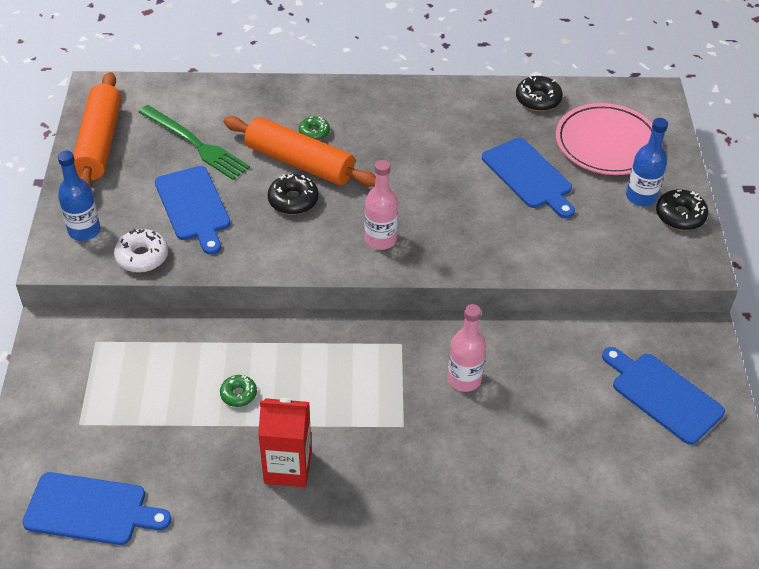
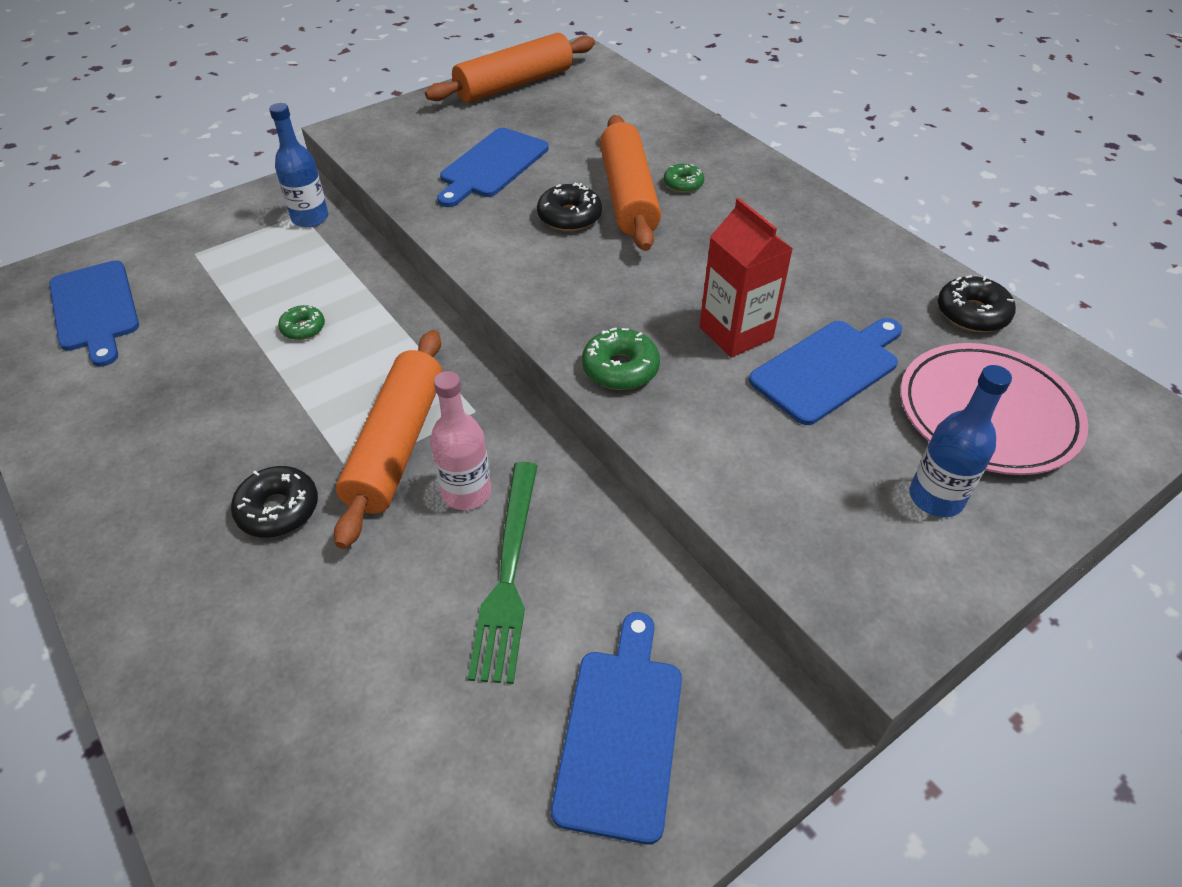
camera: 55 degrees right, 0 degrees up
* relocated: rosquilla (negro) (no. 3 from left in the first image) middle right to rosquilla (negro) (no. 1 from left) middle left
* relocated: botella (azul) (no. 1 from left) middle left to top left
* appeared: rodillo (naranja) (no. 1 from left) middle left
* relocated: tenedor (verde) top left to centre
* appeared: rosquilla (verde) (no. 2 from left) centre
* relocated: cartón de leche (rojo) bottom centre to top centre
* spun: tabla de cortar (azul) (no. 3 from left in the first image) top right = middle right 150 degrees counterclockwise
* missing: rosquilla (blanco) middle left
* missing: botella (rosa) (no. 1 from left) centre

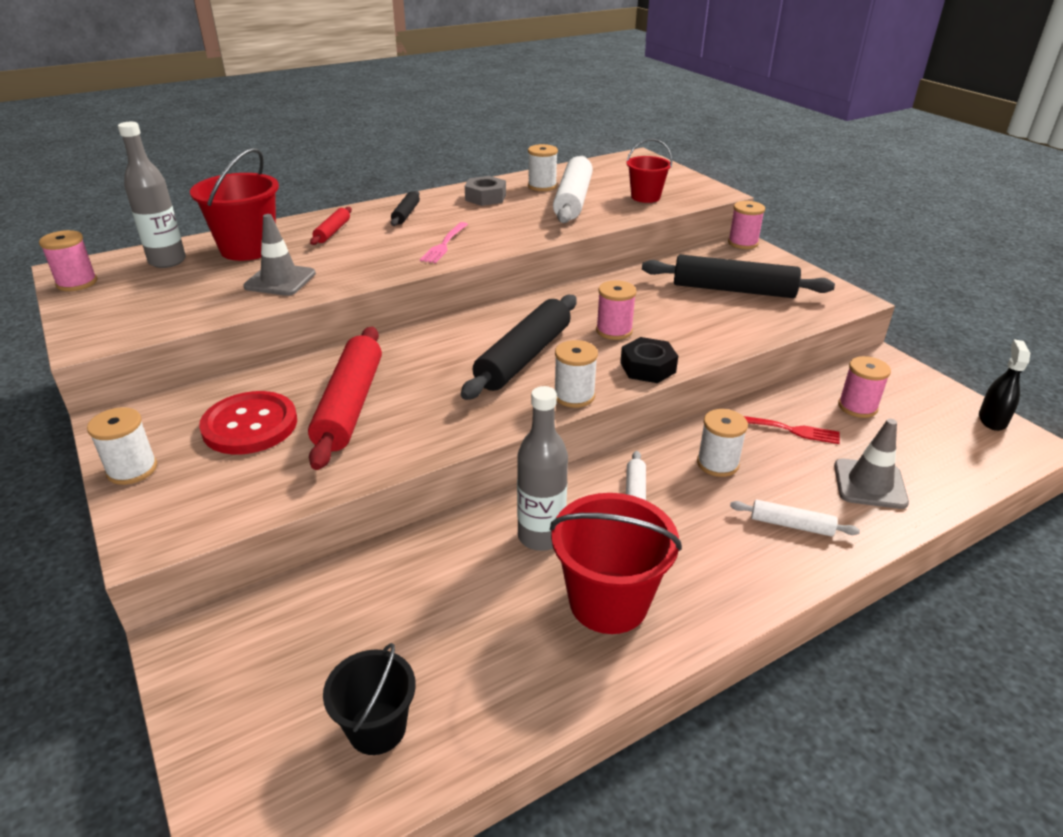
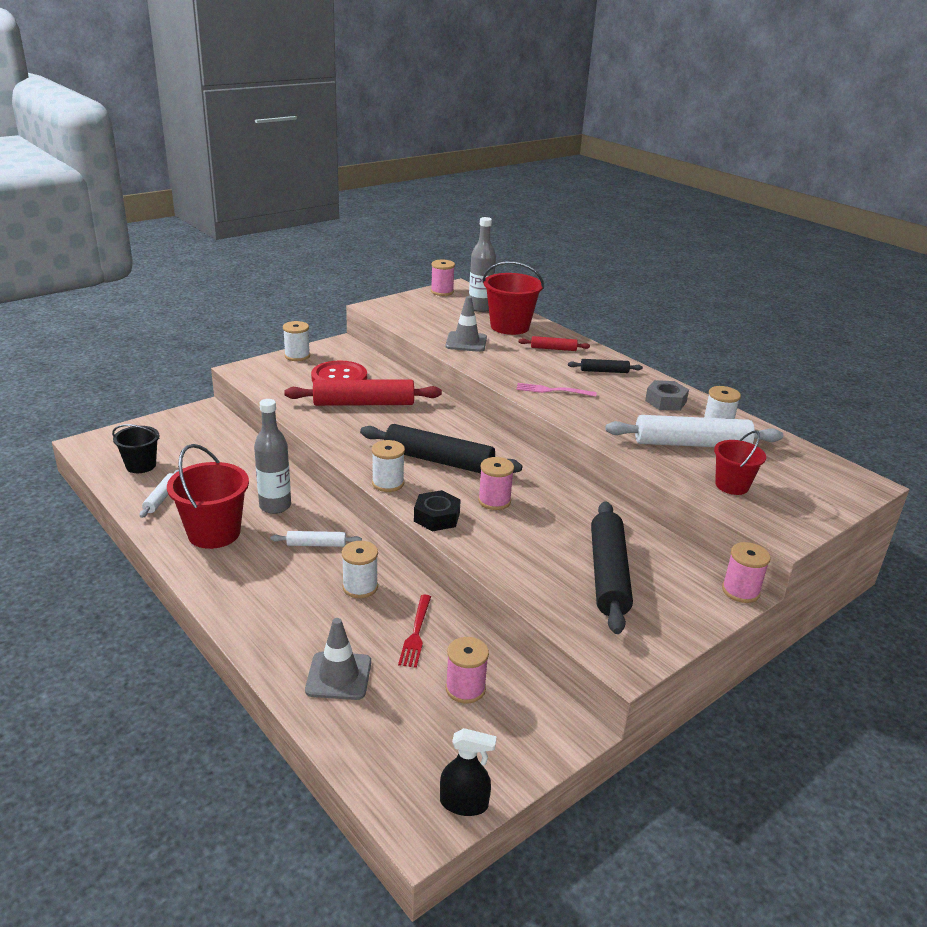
camera: 80 degrees right, 5 degrees down
* relocated: rodillo (blanco) (no. 3 from left in the first image) middle right to rodillo (blanco) (no. 1 from left) middle left

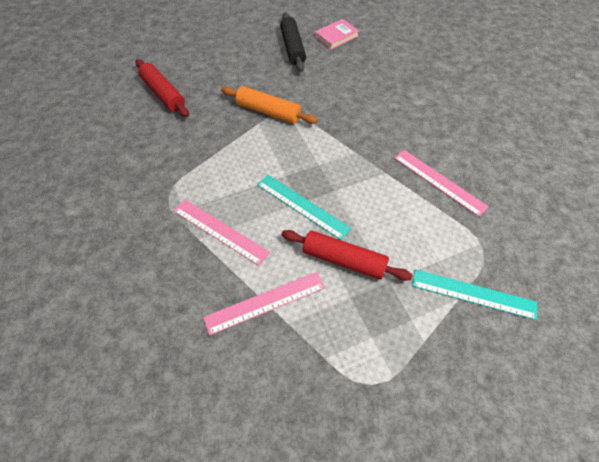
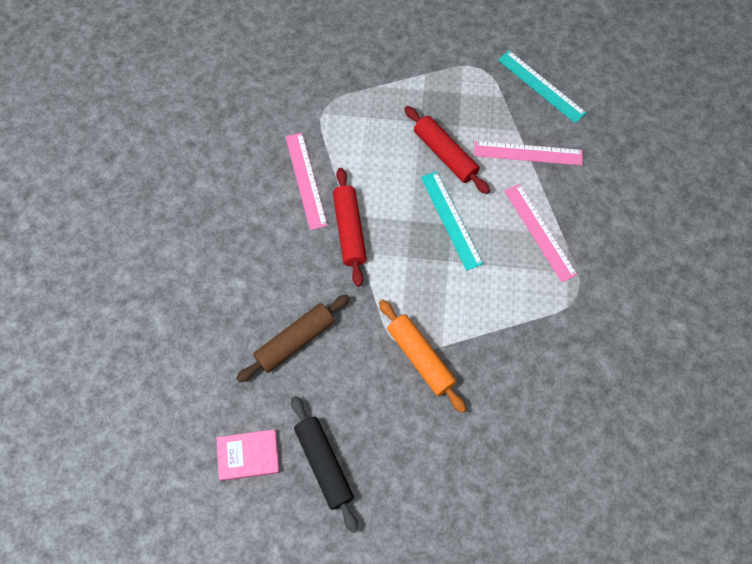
camera: 150 degrees left, 10 degrees up
* appeared: rodillo (marrón) centre
* spun: rodillo (negro) top centre = bottom centre 45 degrees counterclockwise
* relocated: rodillo (rojo) (no. 1 from left) top left to centre
* relocated: regla (turquesa) (no. 2 from left) middle right to top right

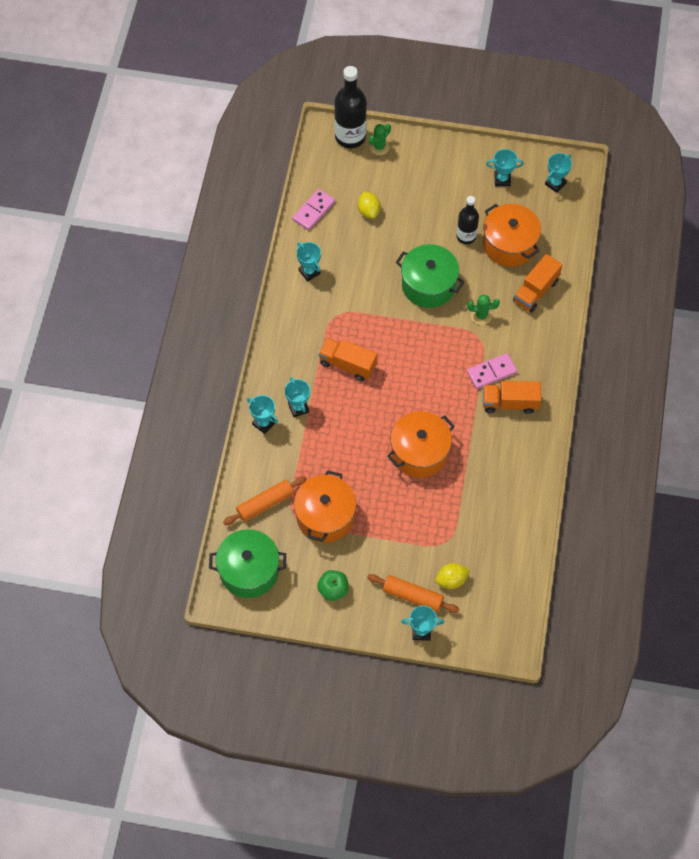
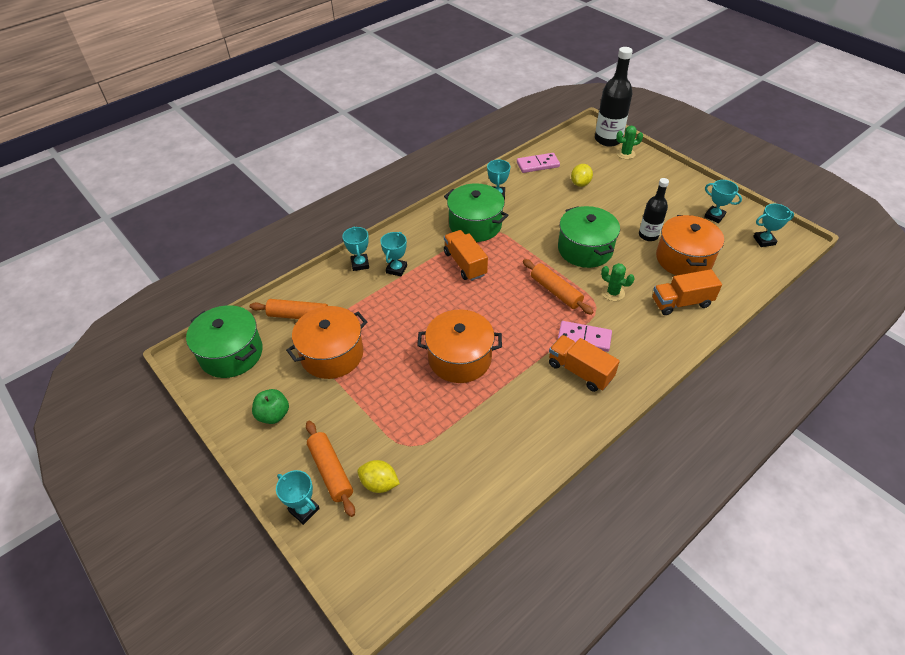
camera: 40 degrees right, 15 degrees down
* appeared: olla (verde) (no. 2 from left) top centre
* appeared: rodillo (naranja) (no. 3 from left) centre

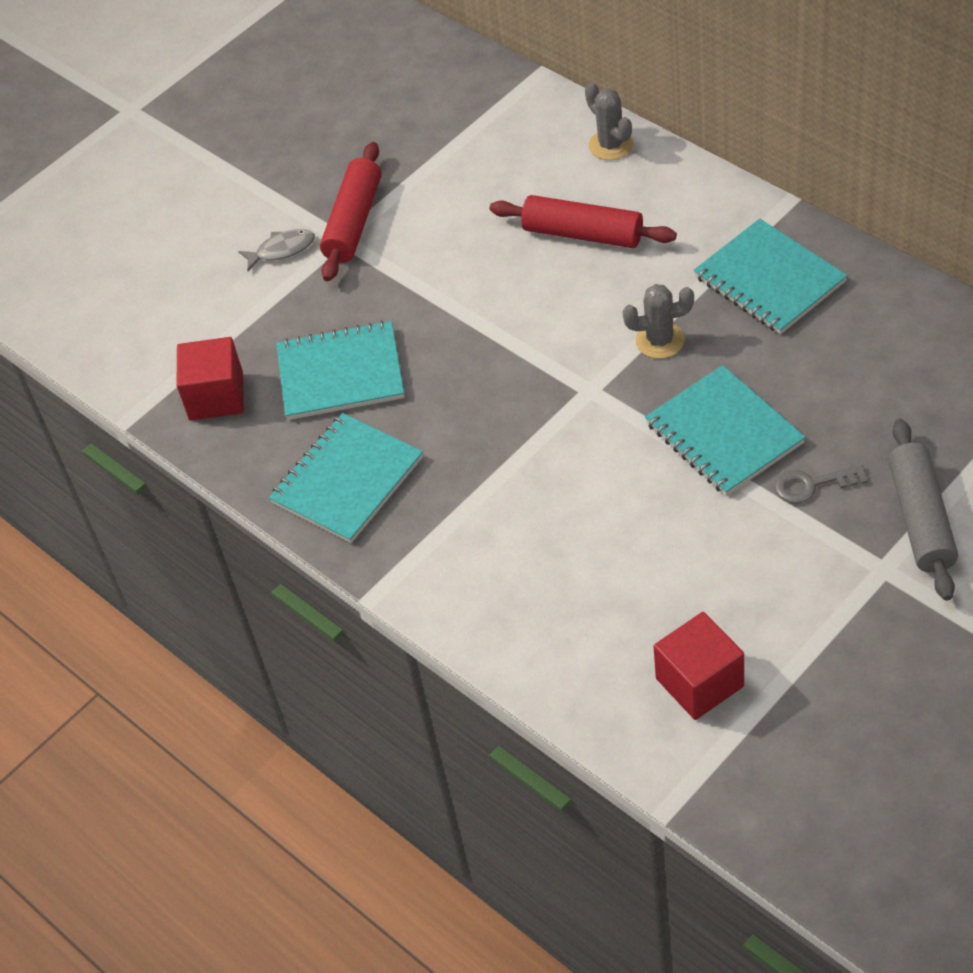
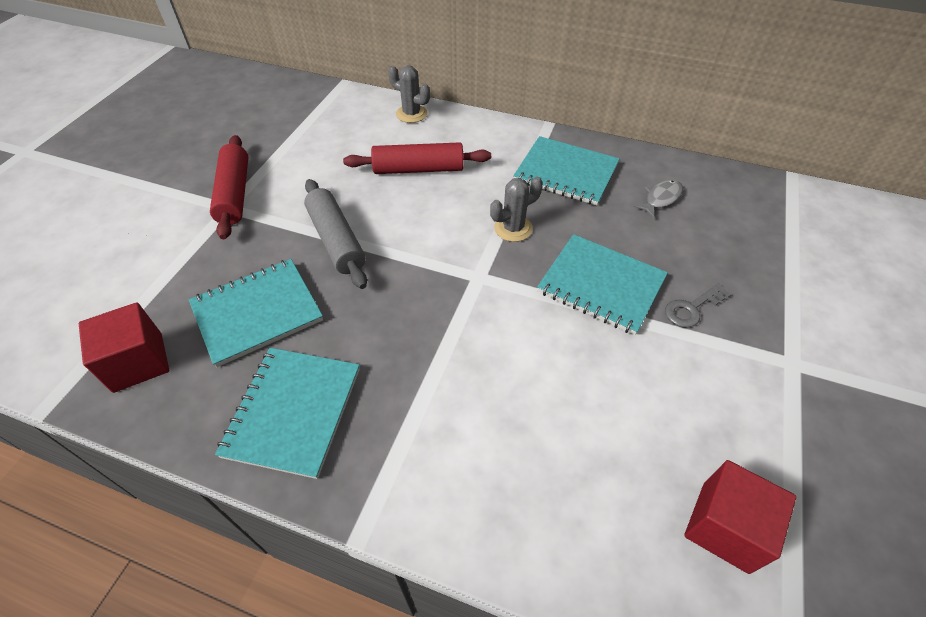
camera: 30 degrees left, 0 degrees up
* relocated: rodillo (gris) middle right to centre
* relocated: pez (gris) top left to top right

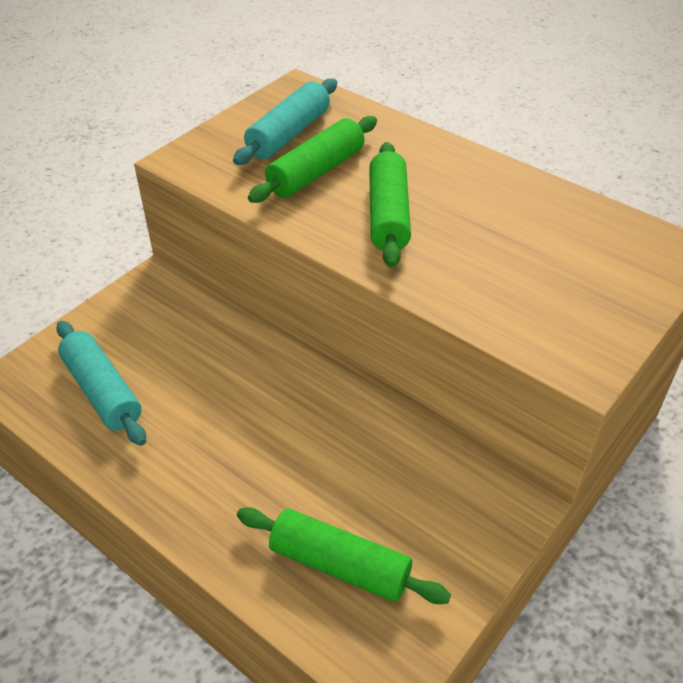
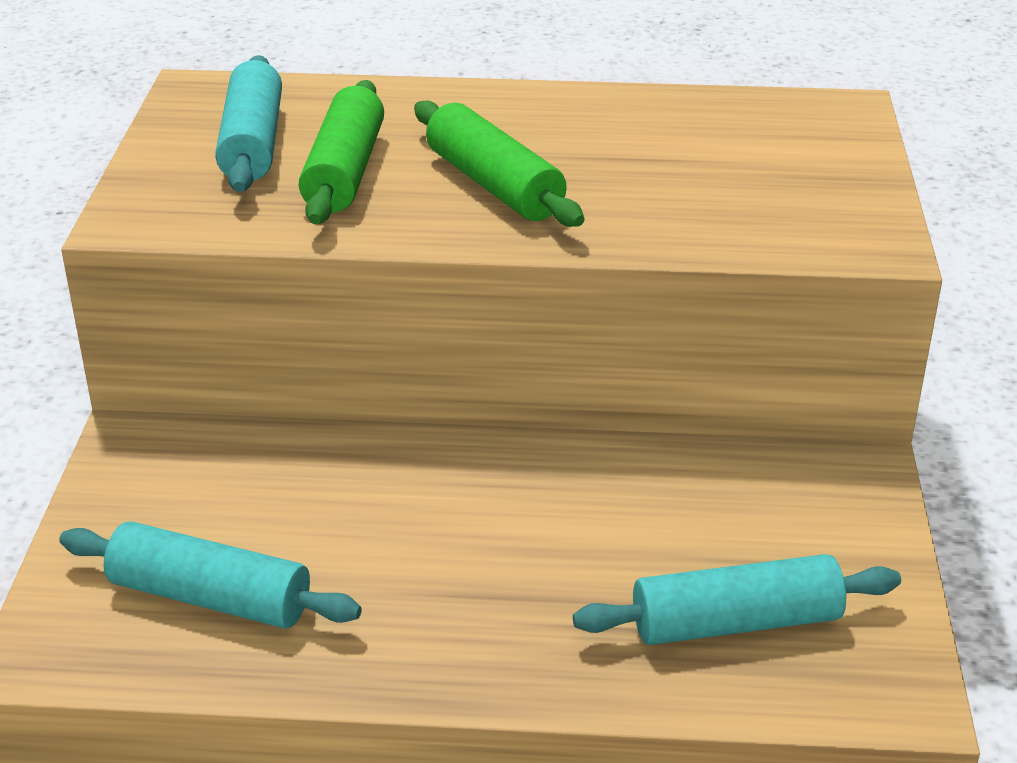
camera: 35 degrees left, 10 degrees down
* colour: rodillo (verde) (no. 2 from left) bottom centre to rodillo (turquesa) (no. 3 from left) bottom right

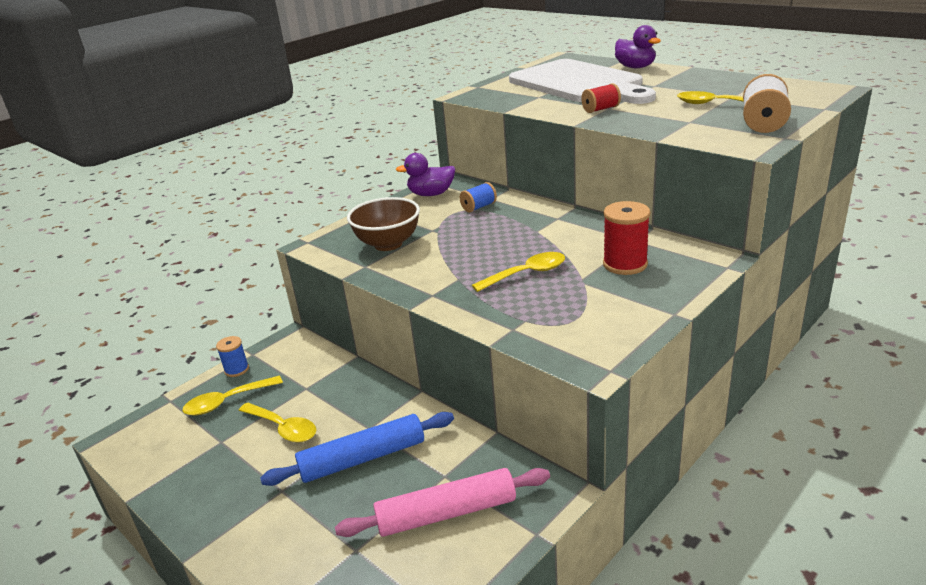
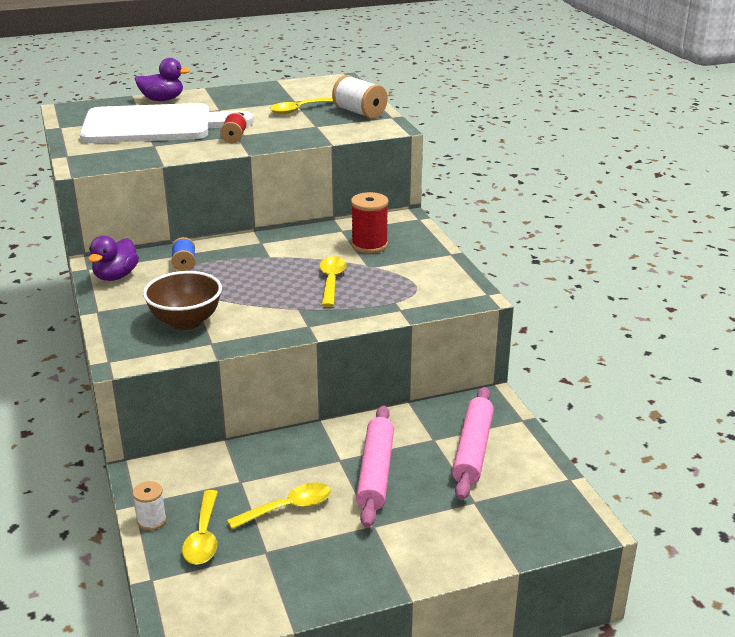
camera: 65 degrees left, 0 degrees up
* colour: carrete (azul) (no. 1 from left) middle left to carrete (blanco) (no. 1 from left) bottom left
* colour: rodillo (azul) bottom centre to rodillo (rosa) (no. 1 from left) bottom centre

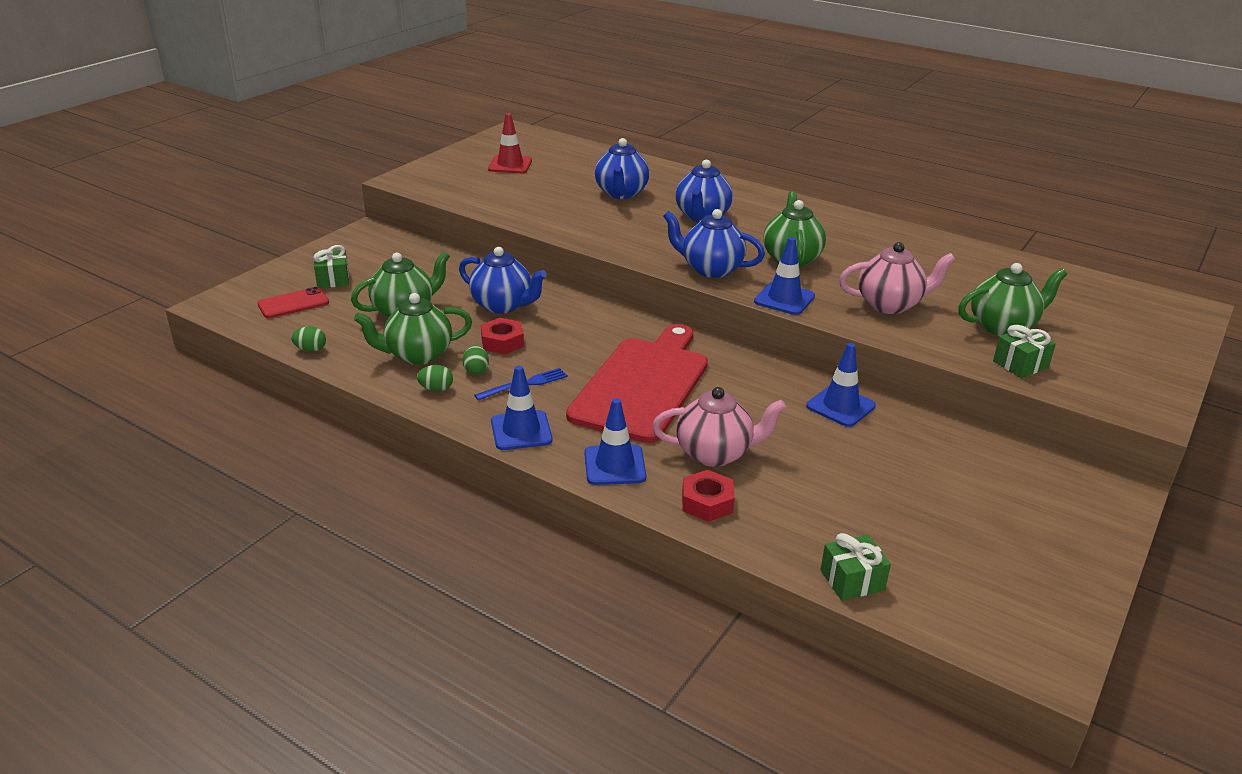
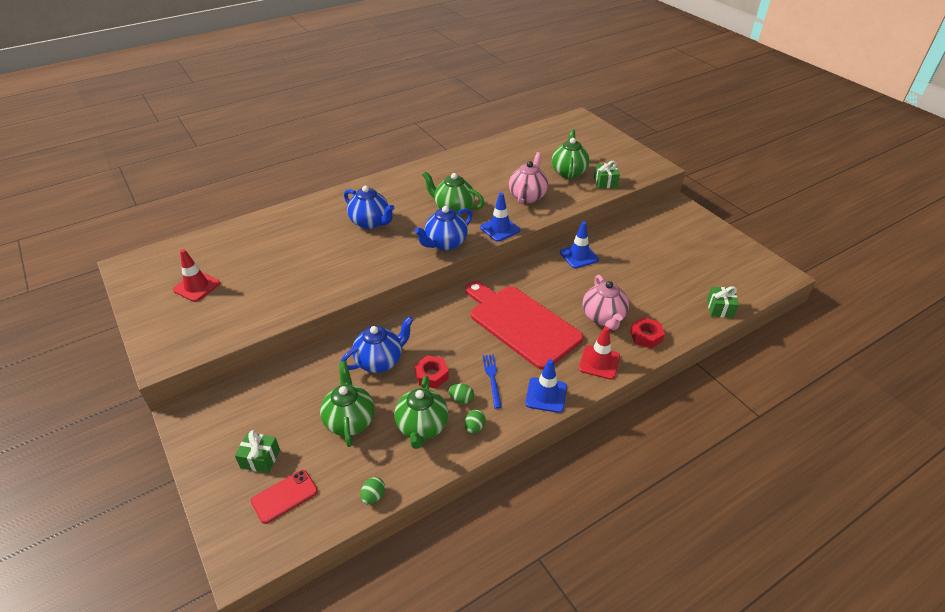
camera: 65 degrees left, 10 degrees up
* spun: móvil (rojo) middle left = bottom left 60 degrees clockwise
* colour: cono de tráfico (azul) (no. 2 from left) centre to cono de tráfico (rojo) (no. 2 from left) centre
* spun: tetera (rosa) (no. 1 from left in the first image) centre = centre 150 degrees clockwise
* missing: tetera (azul) (no. 2 from left) top centre

